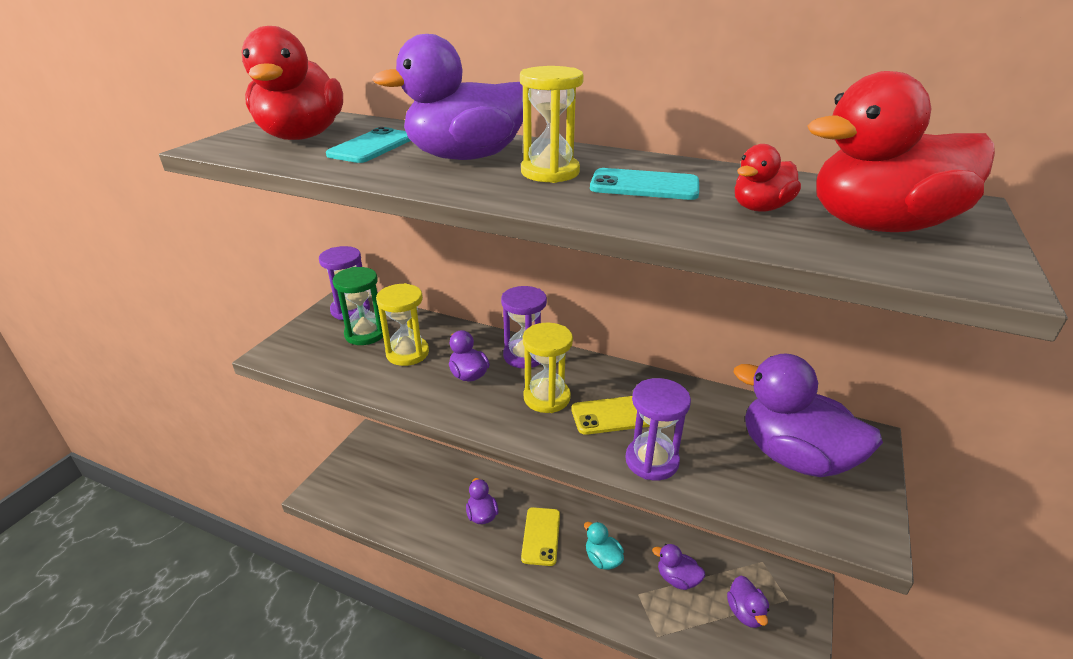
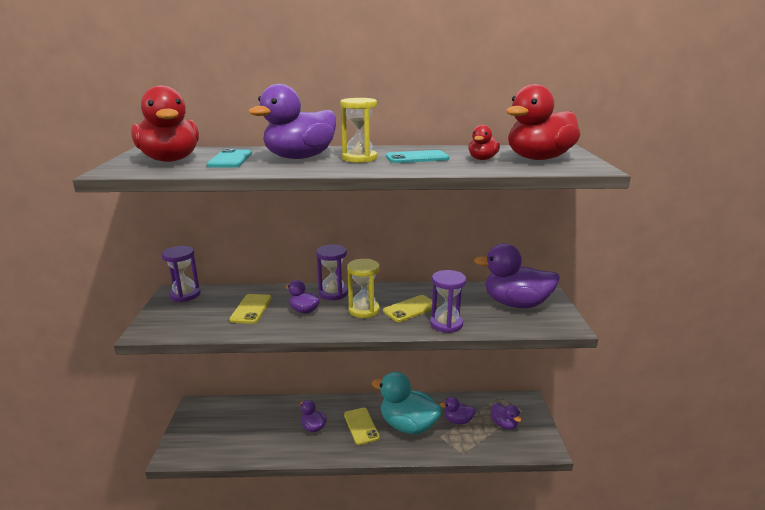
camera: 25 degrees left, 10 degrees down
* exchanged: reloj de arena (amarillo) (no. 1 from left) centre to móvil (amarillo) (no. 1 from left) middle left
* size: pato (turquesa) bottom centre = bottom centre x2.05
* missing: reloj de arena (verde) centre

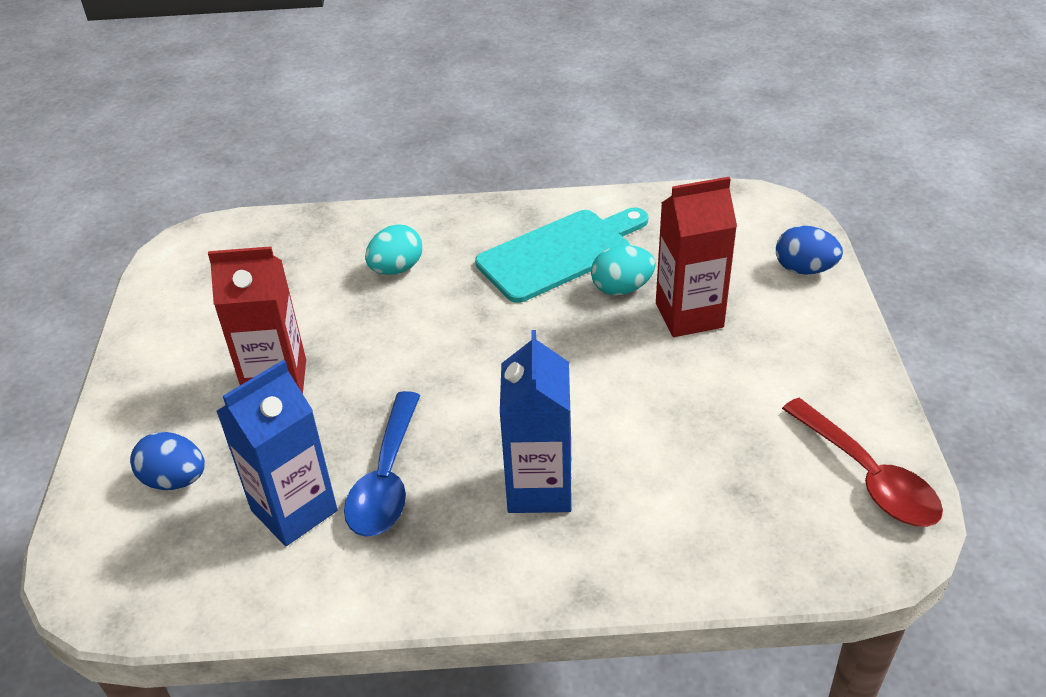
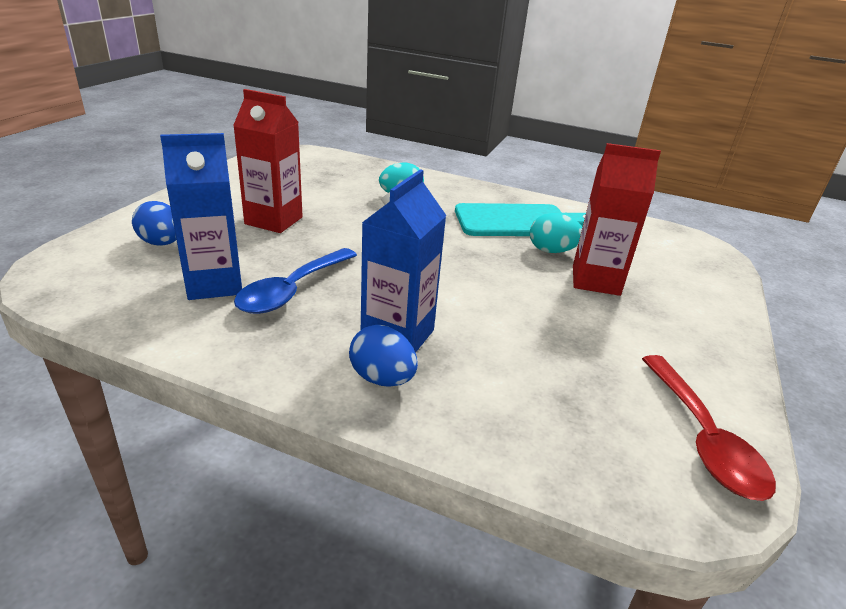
camera: 20 degrees right, 10 degrees down
* relocated: huevo (azul) (no. 2 from left) middle right to centre

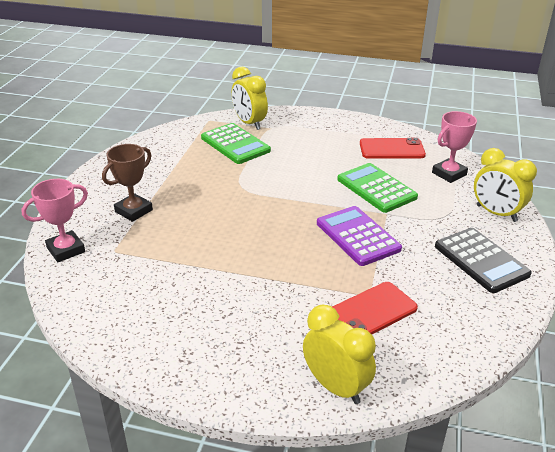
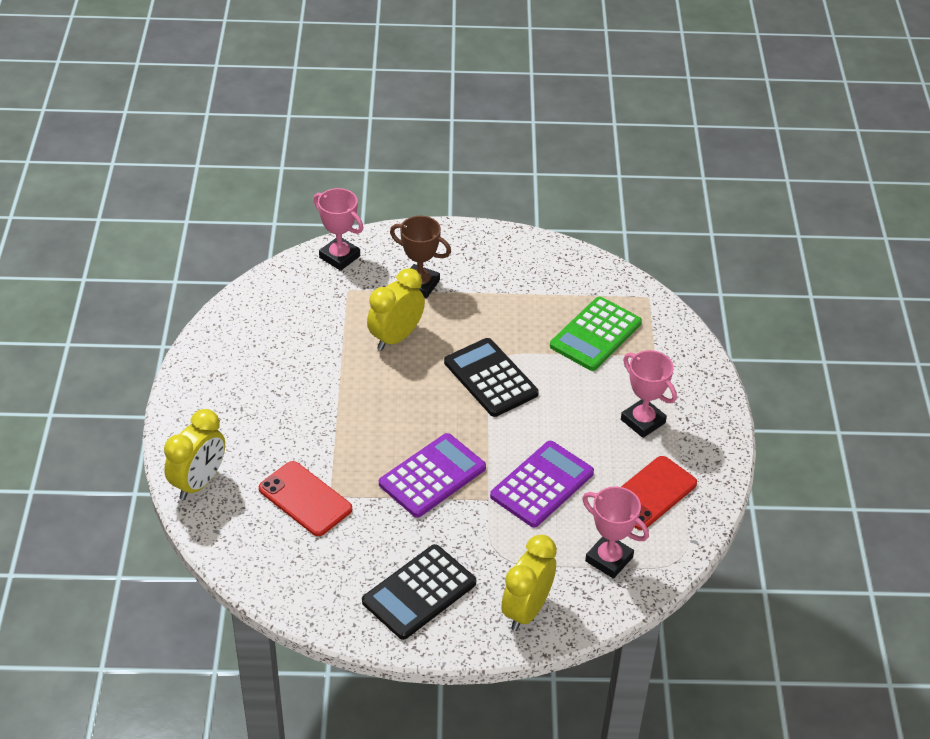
camera: 75 degrees right, 10 degrees up
* relocated: despertador (amarillo) (no. 1 from left in the first image) top centre to despertador (amarillo) (no. 2 from left) centre
* appeared: calculadora (negro) (no. 2 from left) centre
* colour: calculadora (verde) (no. 2 from left) middle right to calculadora (morado) (no. 2 from left) centre
* appeared: trofeo (rosa) (no. 3 from left) middle right
* spun: móvil (rojo) (no. 2 from left) top right = bottom right 60 degrees clockwise

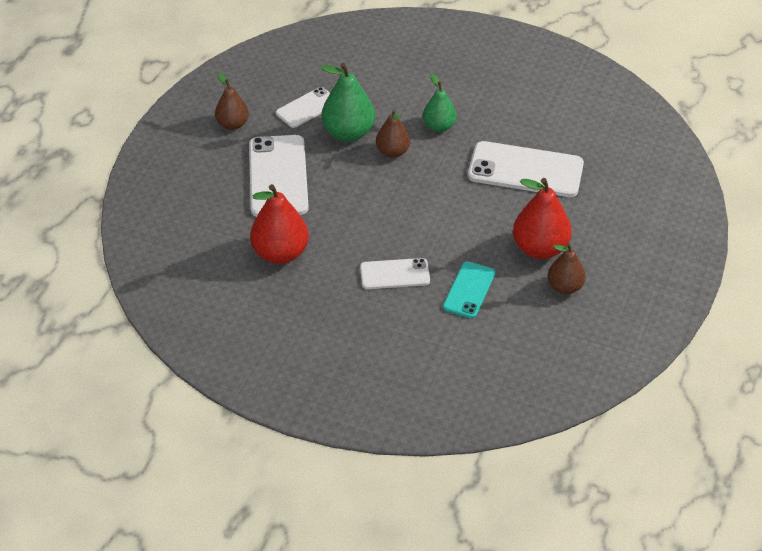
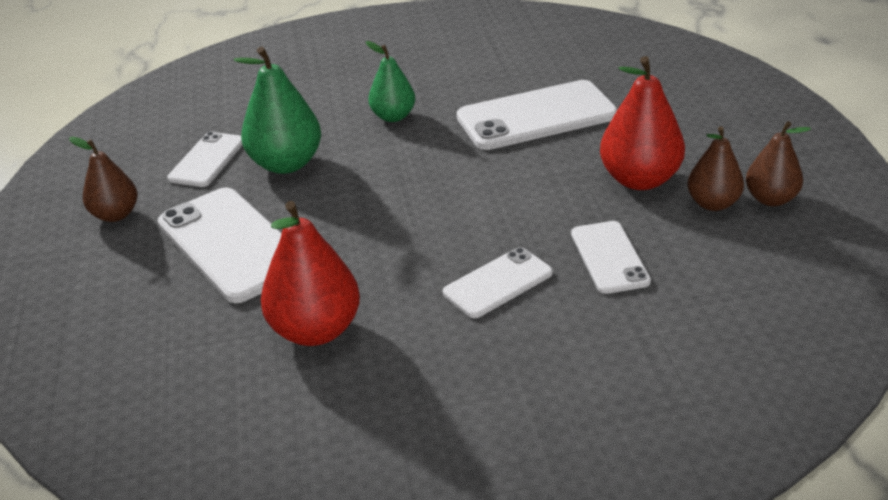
camera: 30 degrees left, 10 degrees down
* colour: móvil (turquesa) centre to móvil (blanco) (no. 5 from left) middle right
* relocated: pera (marrón) (no. 2 from left in the first image) top centre to pera (marrón) (no. 3 from left) top right

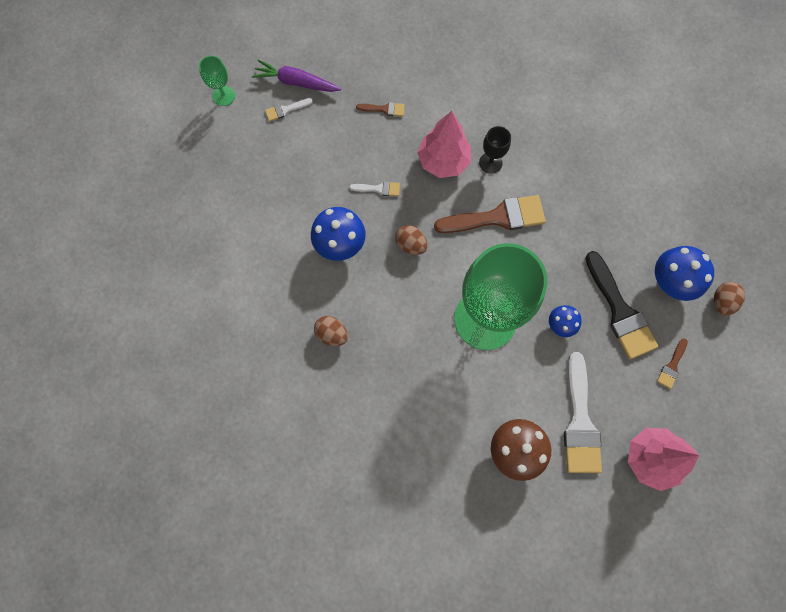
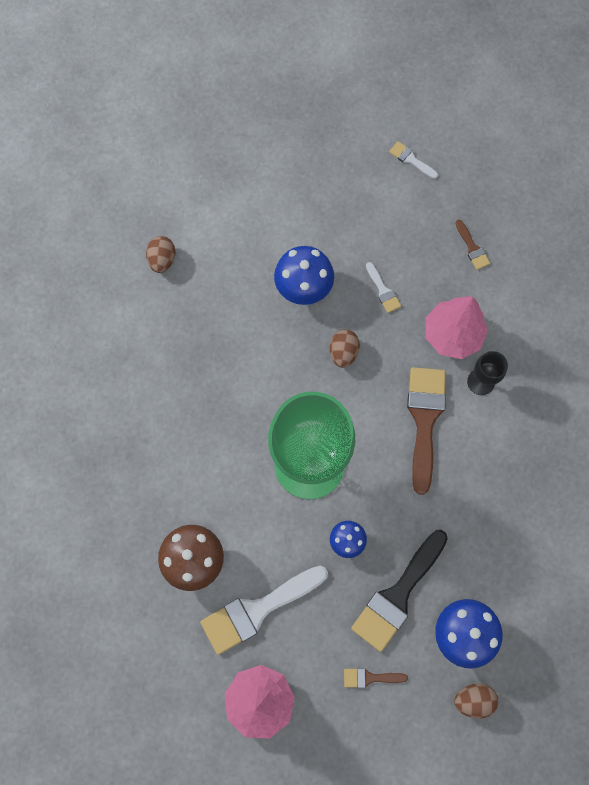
camera: 60 degrees right, 0 degrees up
* relocated: huevo (marrón) (no. 1 from left) centre to top left
* spun: pincel (marrón) (no. 2 from left) centre = middle right 135 degrees counterclockwise
* missing: copa (verde) (no. 1 from left) top left
* missing: zanahoria (morado) top centre

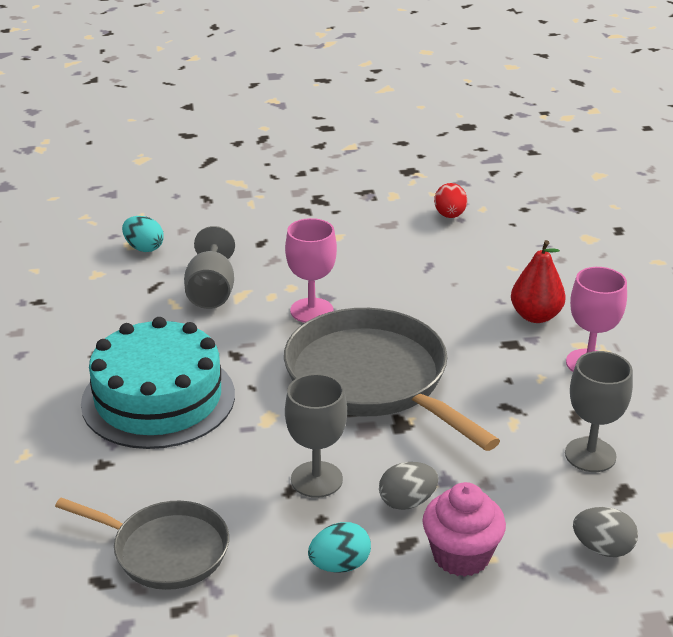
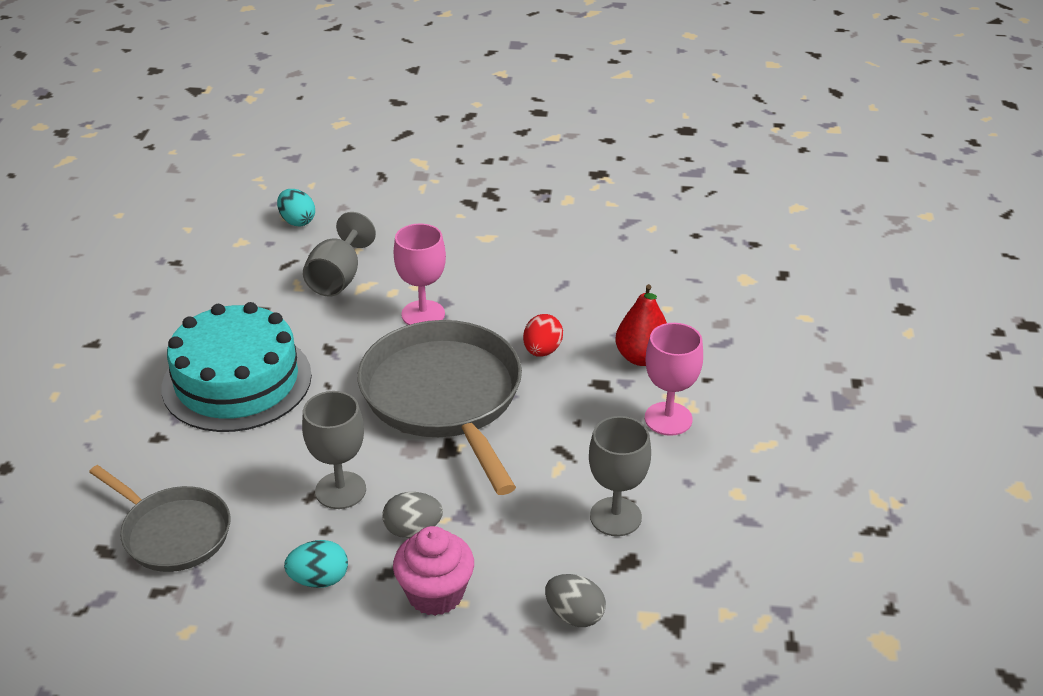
camera: 15 degrees right, 5 degrees up
* relocated: huevo (rojo) top right to centre

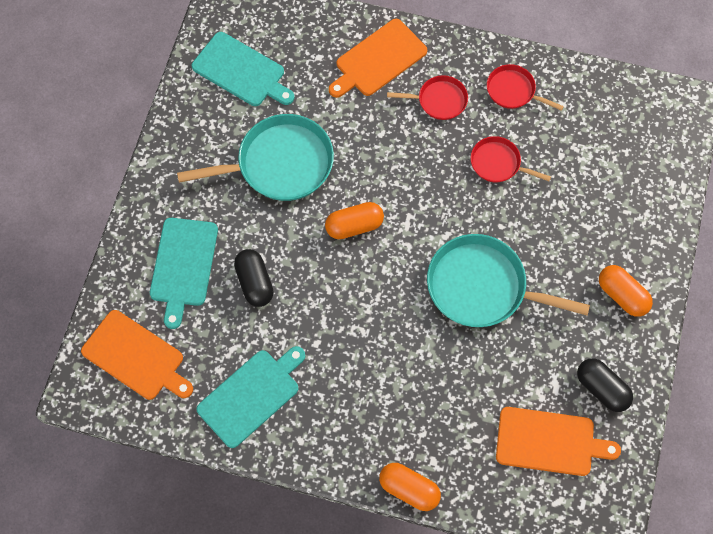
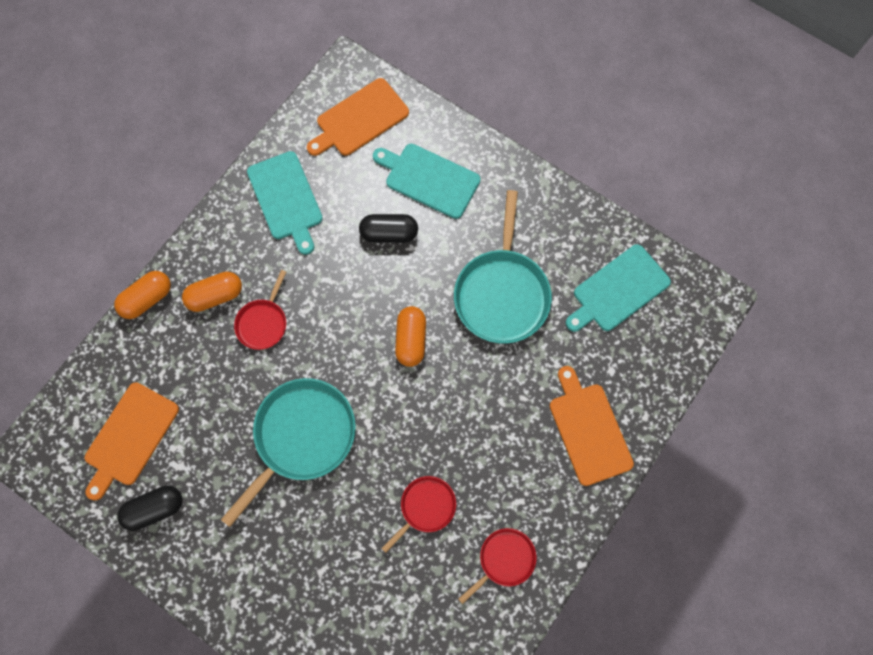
camera: 110 degrees right, 5 degrees up
* relocated: cápsula (naranja) (no. 3 from left in the first image) middle right to cápsula (naranja) (no. 2 from left) middle left
* relocated: sartén (rojo) (no. 1 from left) top centre to middle left

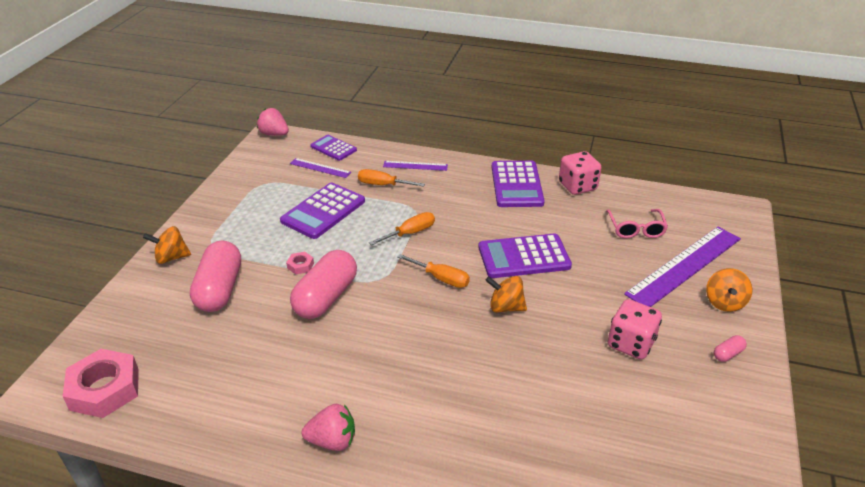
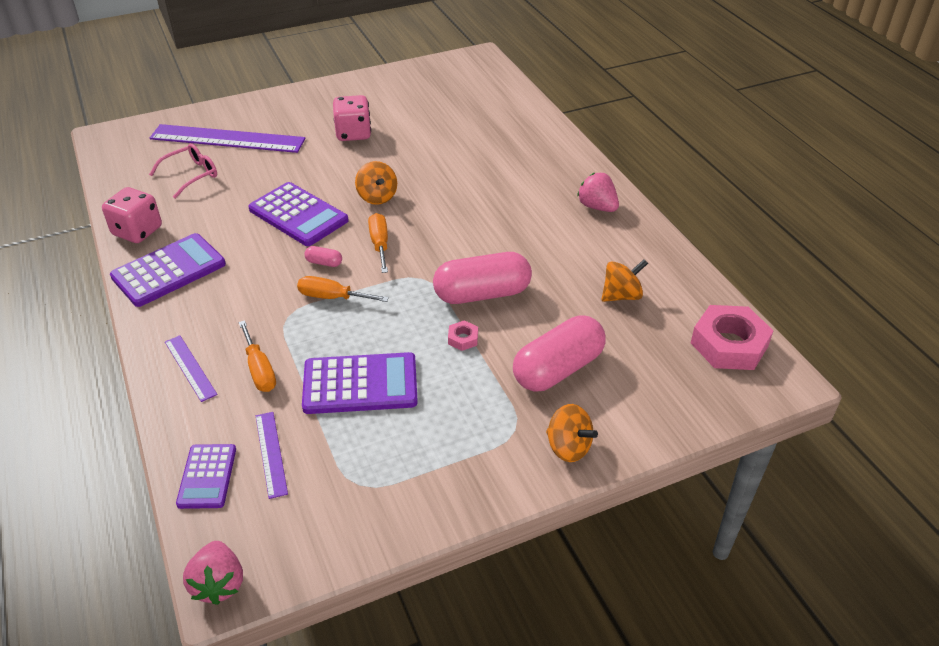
camera: 130 degrees left, 5 degrees up
* relocated: cápsula (rosa) (no. 3 from left in the first image) bottom right to cápsula (rosa) (no. 1 from left) centre
* relocated: peonza (naranja) (no. 3 from left) middle right to centre

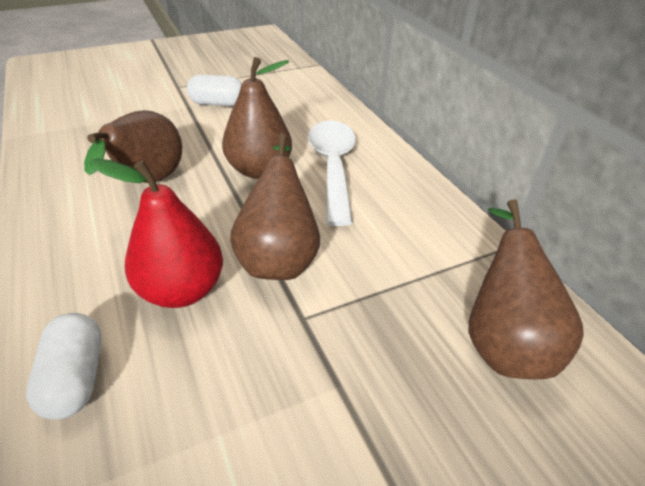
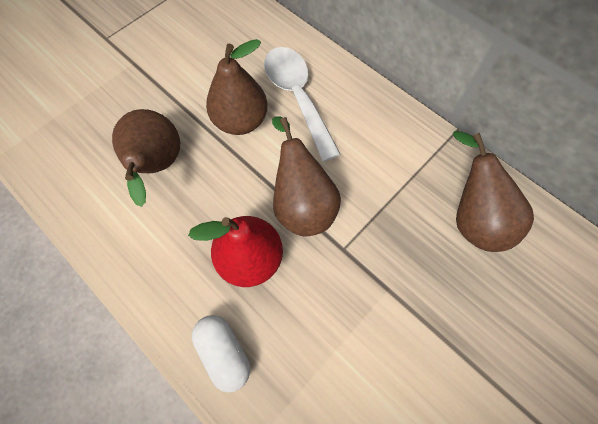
camera: 20 degrees left, 25 degrees up
* missing: cápsula (blanco) (no. 2 from left) top left

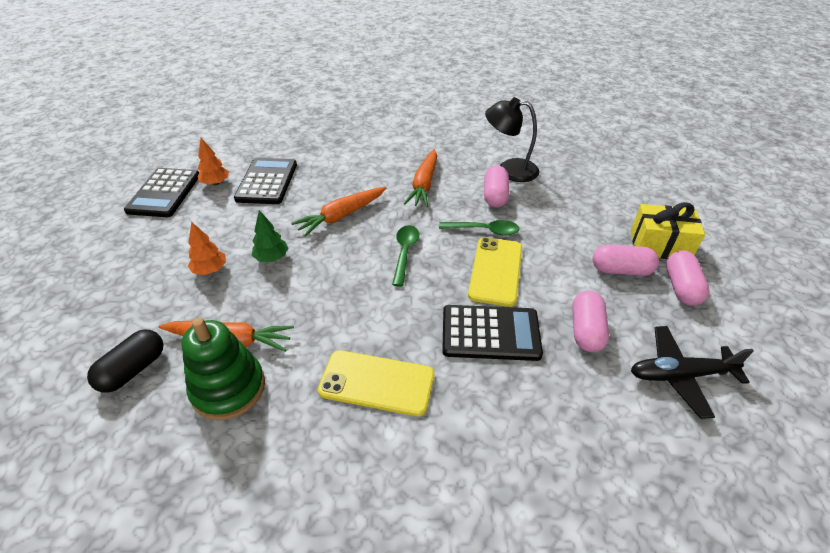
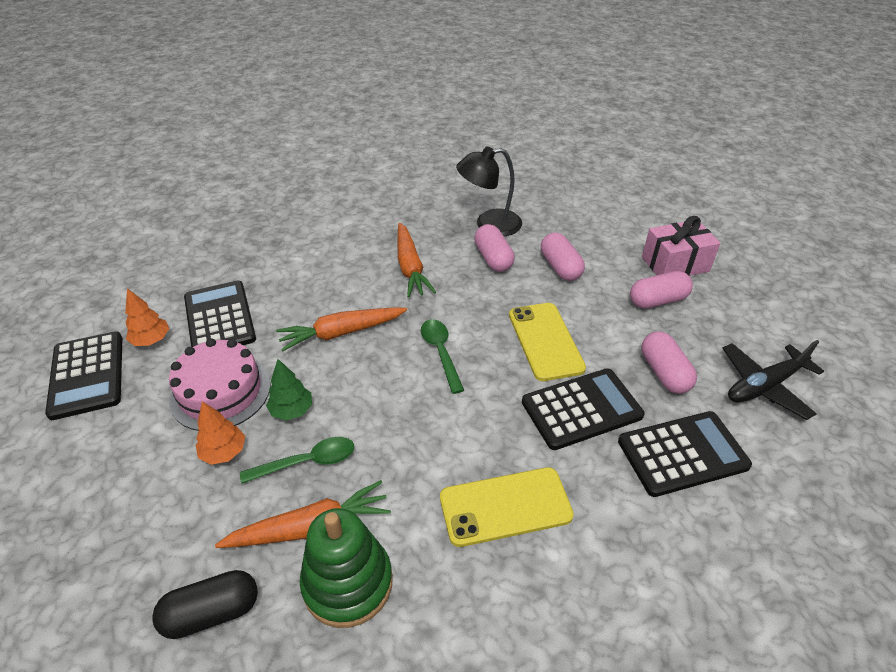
camera: 25 degrees left, 0 degrees up
* spun: cápsula (negro) middle left = bottom left 60 degrees clockwise
* appeared: tarta (rosa) middle left
* relocated: cuchara (verde) (no. 2 from left in the first image) centre to cuchara (verde) (no. 1 from left) bottom left
* spun: zanahoria (naranja) (no. 2 from left) centre = centre 45 degrees clockwise
* relocated: cápsula (rosa) (no. 4 from left in the first image) middle right to cápsula (rosa) (no. 2 from left) centre
* appeared: calculadora (negro) (no. 4 from left) bottom right
* colour: regalo (amarillo) middle right to regalo (rosa) middle right

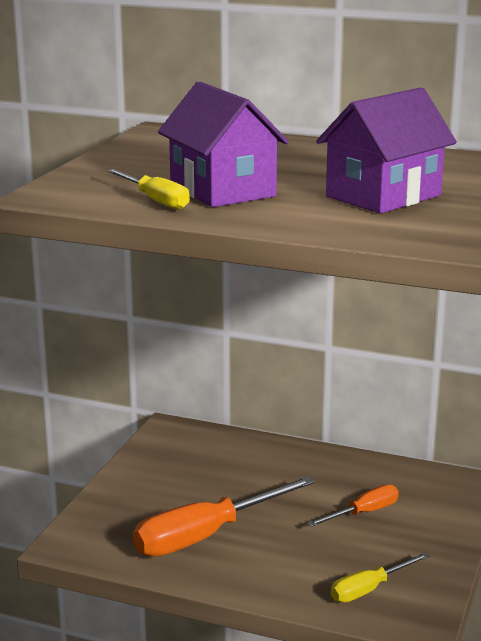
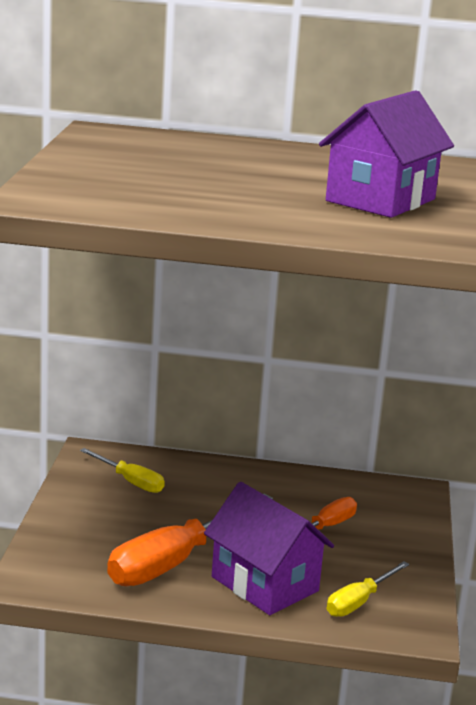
camera: 15 degrees left, 0 degrees up
* relocated: destornillador (amarillo) (no. 1 from left) top left to bottom left
* relocated: casa (morado) (no. 1 from left) top centre to bottom centre

